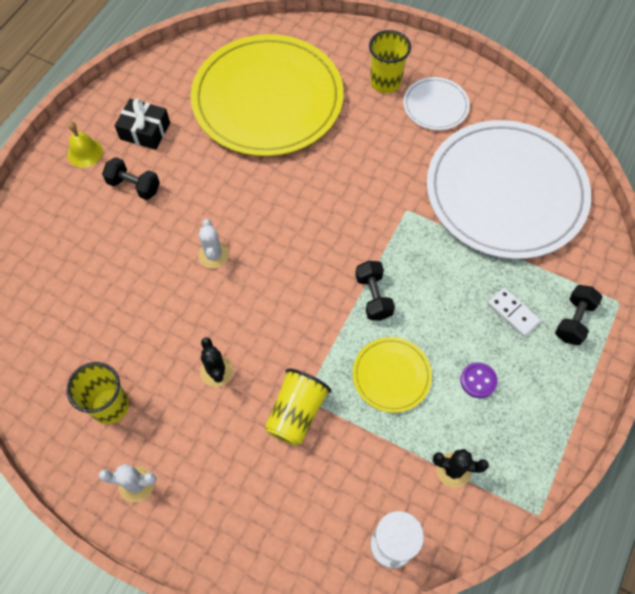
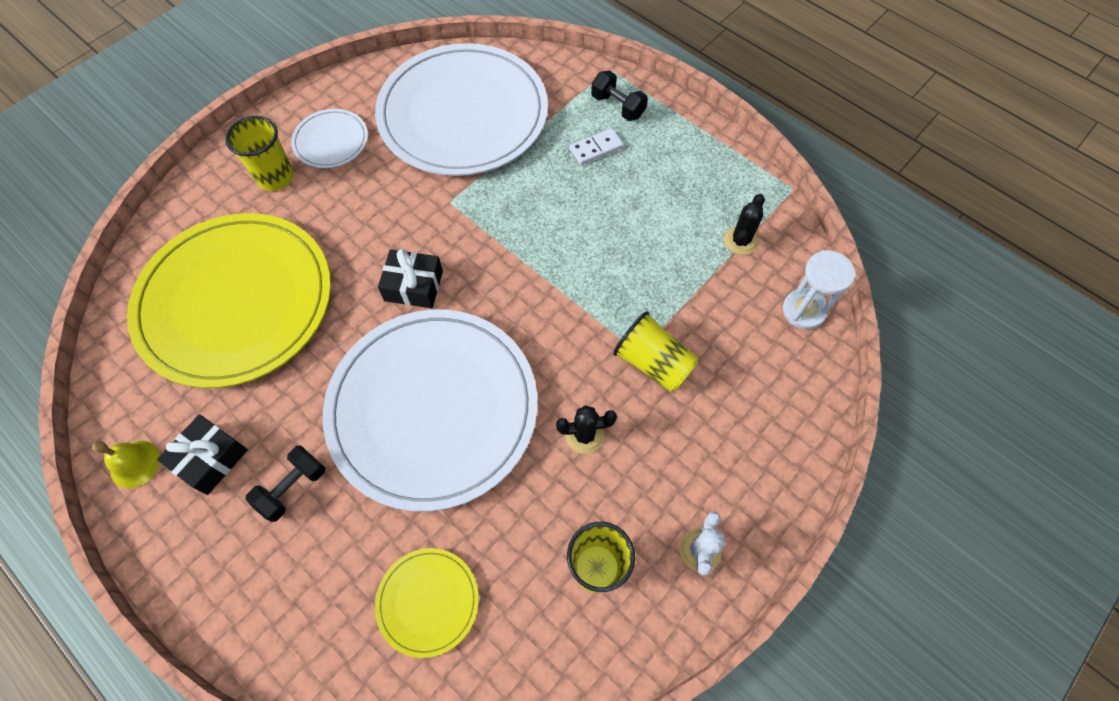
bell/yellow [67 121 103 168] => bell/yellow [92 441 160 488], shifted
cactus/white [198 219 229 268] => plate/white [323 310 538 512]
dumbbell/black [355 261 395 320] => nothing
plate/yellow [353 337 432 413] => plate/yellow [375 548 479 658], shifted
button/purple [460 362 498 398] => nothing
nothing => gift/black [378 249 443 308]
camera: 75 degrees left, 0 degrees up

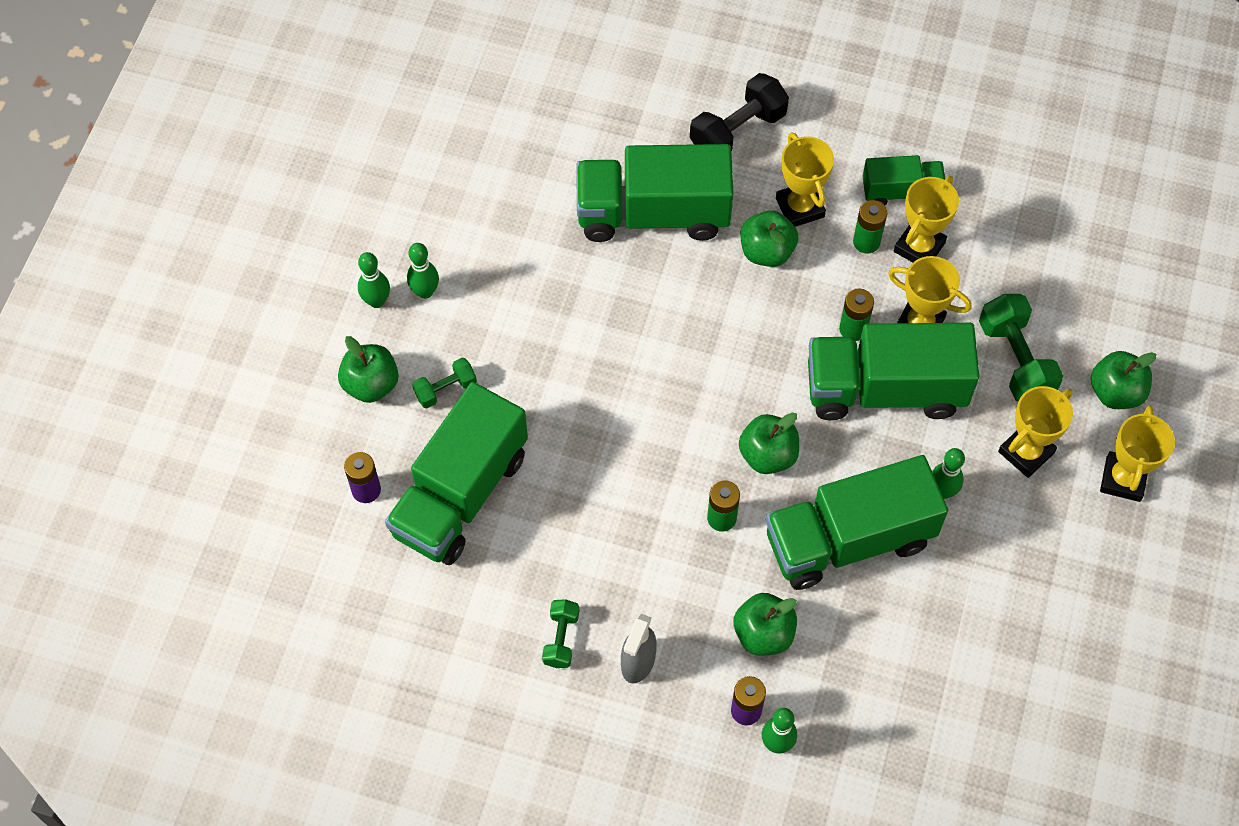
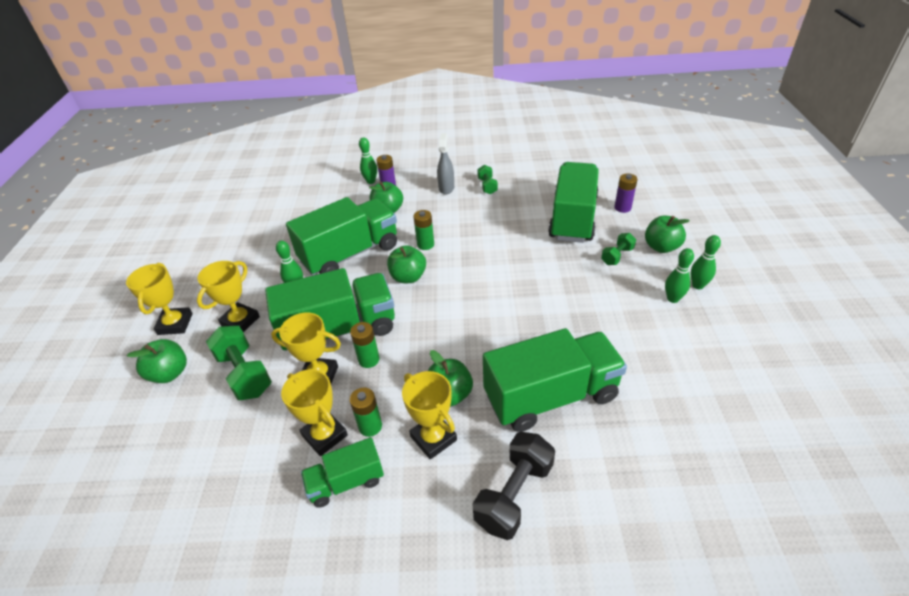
trophy/yellow [894 176 959 262] => trophy/yellow [281 369 348 456], 60 degrees counterclockwise
camera: 165 degrees right, 20 degrees down

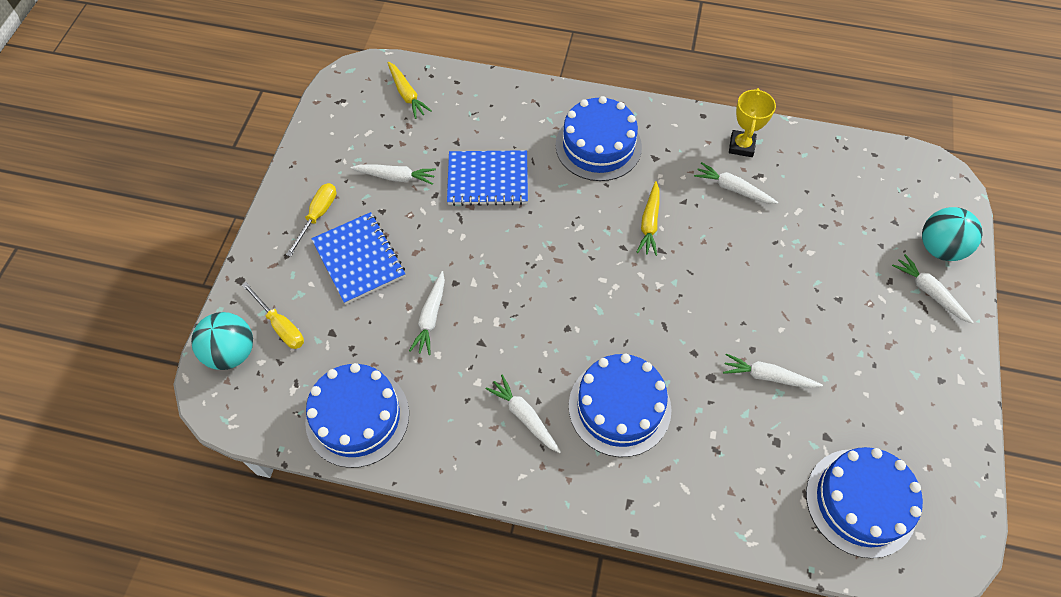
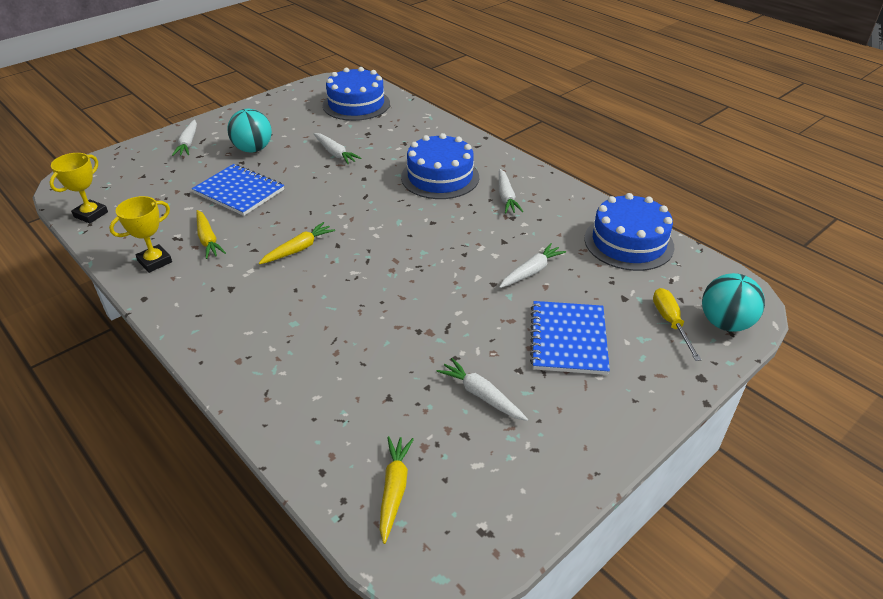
cake/blue [555 96 642 181] => nothing
notebook/blue [447 150 528 206] => notebook/blue [192 164 284 216], shifted
carrot/white [694 162 778 204] => carrot/yellow [196 210 226 259]
screwdriver/yellow [286 183 336 257] => nothing
ball/turquoise [922 207 983 261] => ball/turquoise [227 109 272 153], shifted
nothing => trophy/yellow [49 153 108 224]
camera: 145 degrees left, 20 degrees down

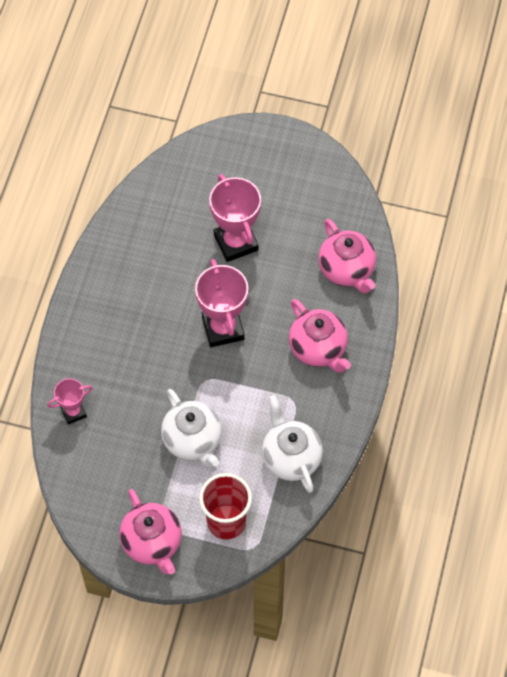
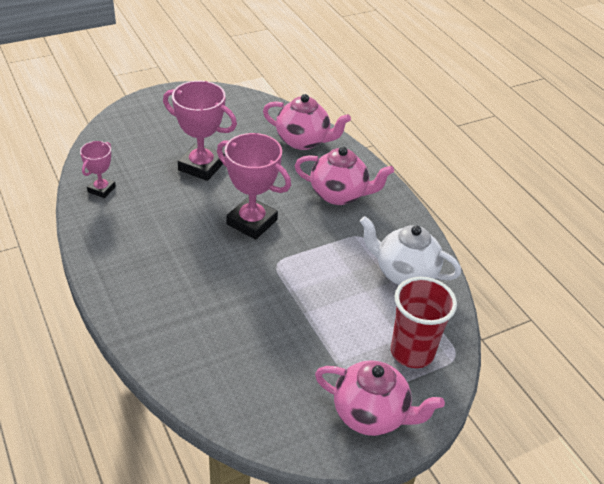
trophy/pink [48 378 92 425] => trophy/pink [80 141 116 198], shifted
teapot/white [161 389 222 468] => nothing
camera: 45 degrees left, 20 degrees down

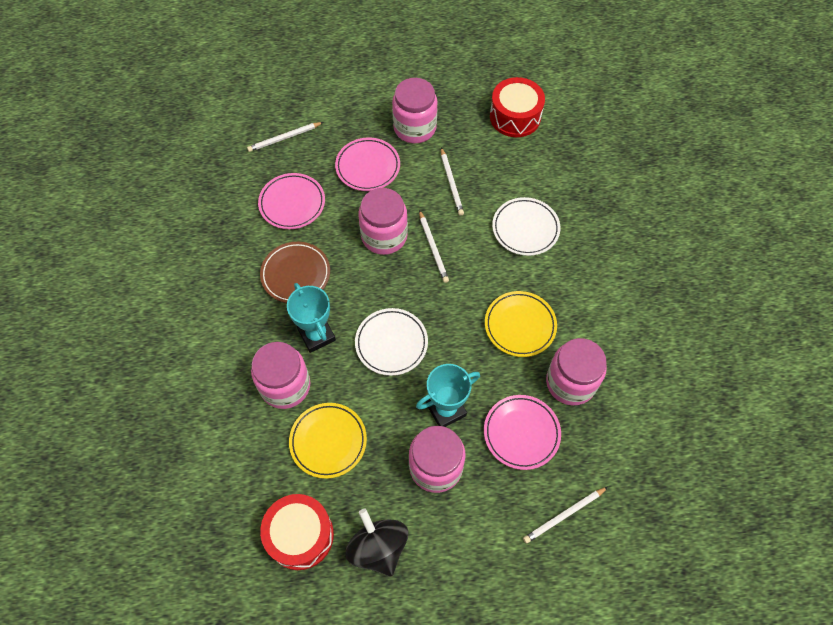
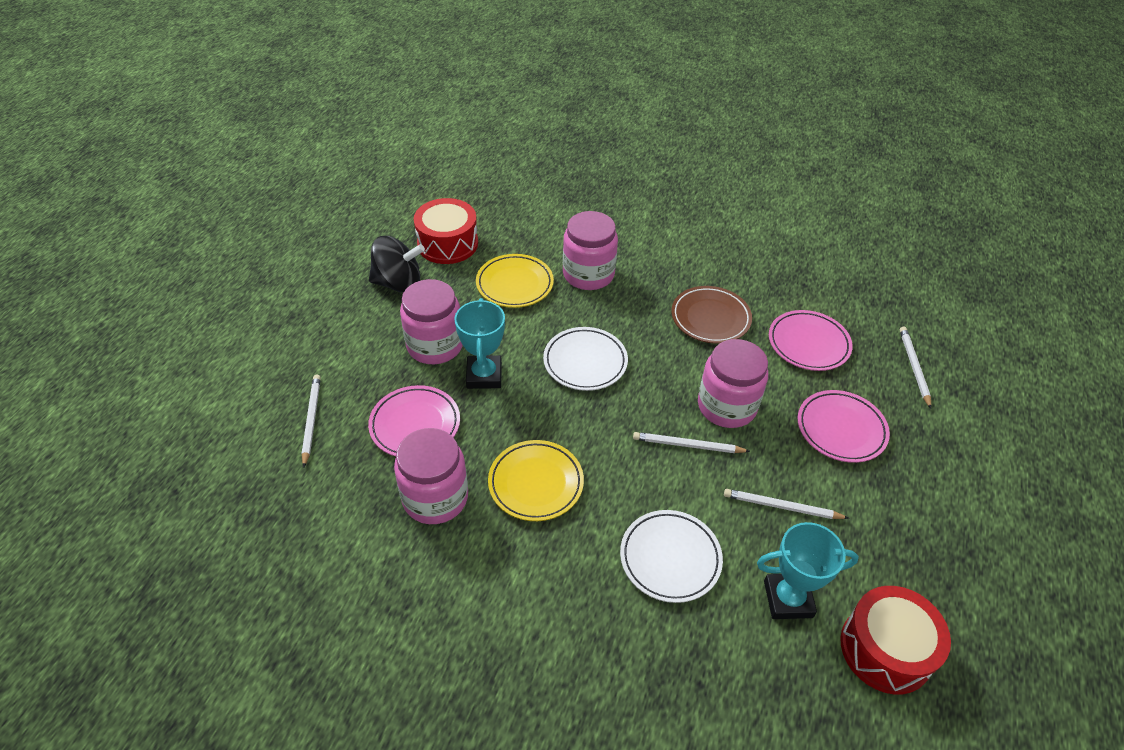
jar/pink [392 78 437 143] => nothing
trophy/turquoise [287 283 336 353] => trophy/turquoise [757 522 859 619], shifted
camera: 115 degrees right, 15 degrees down

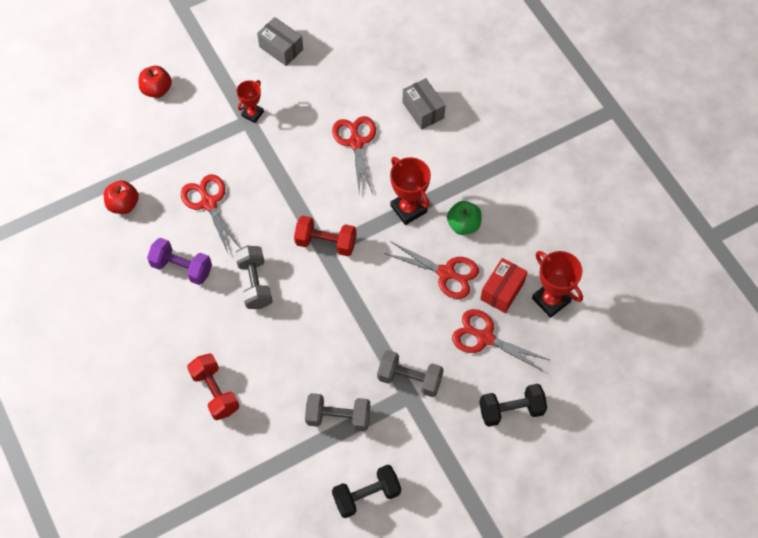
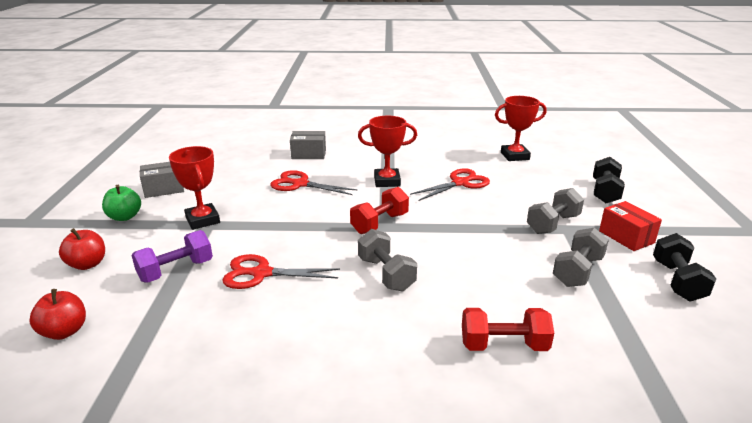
trophy/red [237 80 264 123] => trophy/red [169 146 220 230], x1.58
apple/red [104 180 139 214] => apple/red [29 289 86 340], shifted
apple/green [447 201 482 235] => apple/green [102 185 141 221], shifted
dumbbell/purple [147 238 212 285] => dumbbell/purple [132 230 213 283], shifted
dumbbell/grey [235 246 273 309] => dumbbell/grey [358 229 417 291], 45 degrees clockwise
box/red [480 258 528 313] => box/red [599 201 662 251], shifted
scissors/red [452 309 550 372] => nothing
camera: 60 degrees left, 35 degrees down

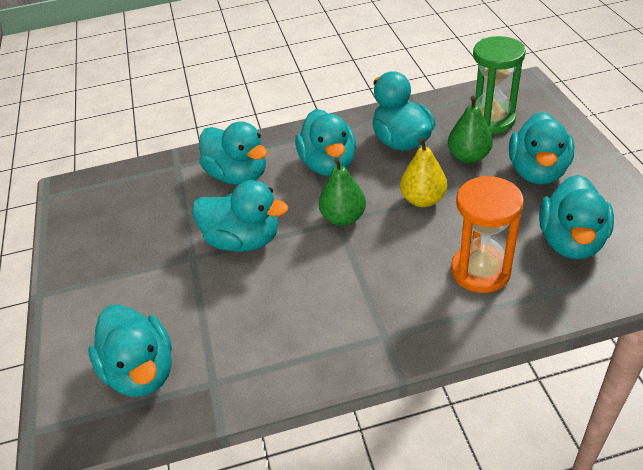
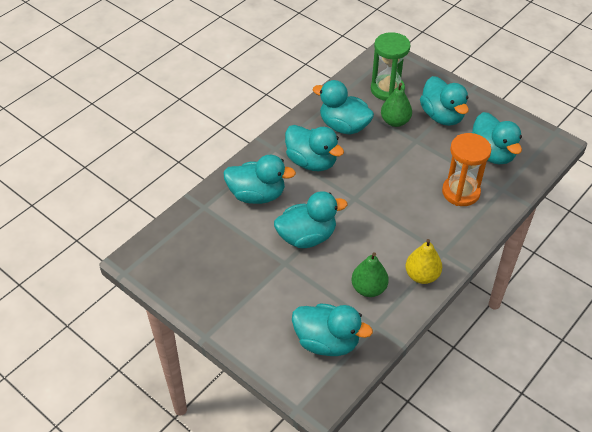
pear/yellow [400 138 447 207] => pear/yellow [405 239 442 284], shifted
pear/green [319 158 366 226] => pear/green [351 252 389 297], shifted
camera: 40 degrees left, 5 degrees up

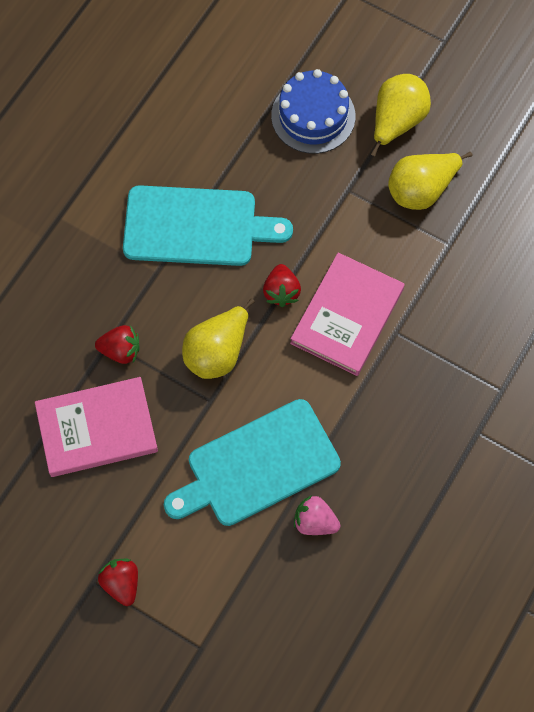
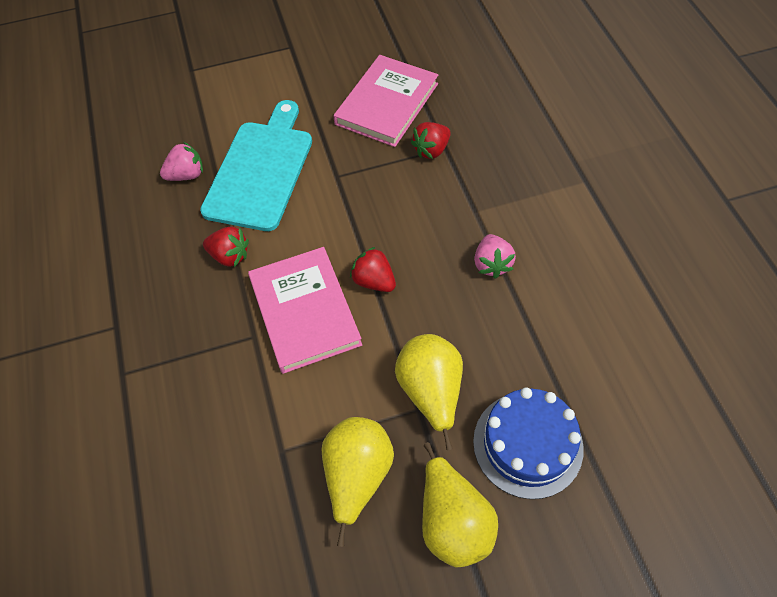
cutting board/turquoise [123 185 293 266] => strawberry/pink [474 234 516 279]
pear/yellow [182 298 255 379] => pear/yellow [395 334 463 450], shifted
strawberry/red [98 559 138 606] => strawberry/red [203 226 249 267], shifted
camera: 135 degrees right, 10 degrees down

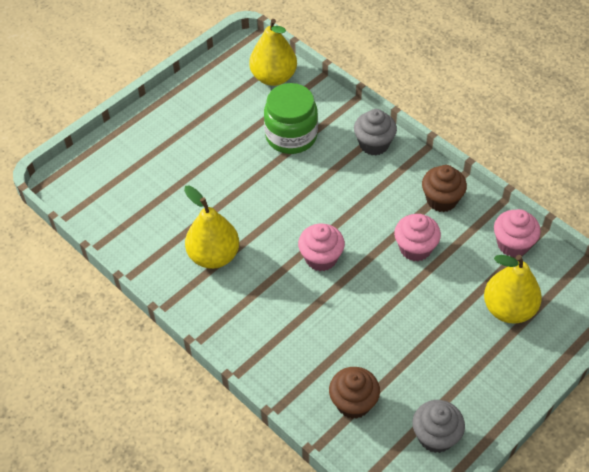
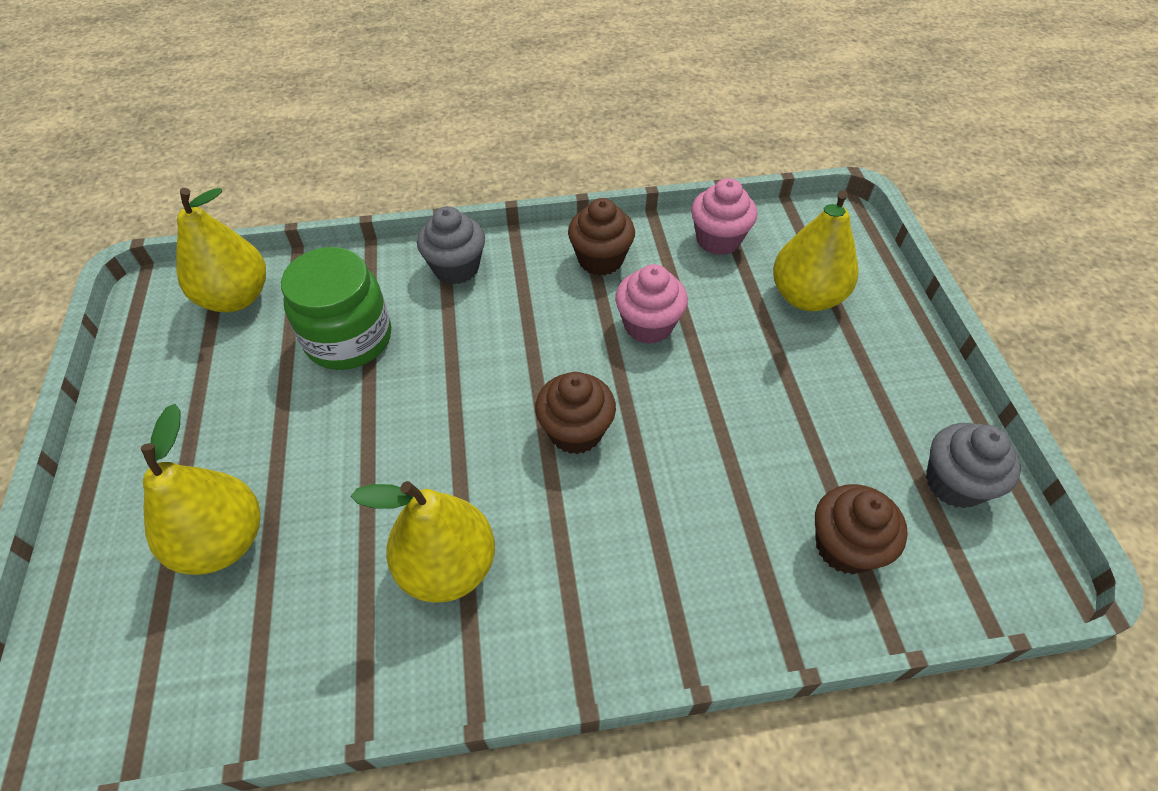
cupcake/pink [298 224 345 271] => cupcake/brown [535 372 616 454]
nothing => pear/yellow [141 404 260 575]
camera: 55 degrees left, 0 degrees up

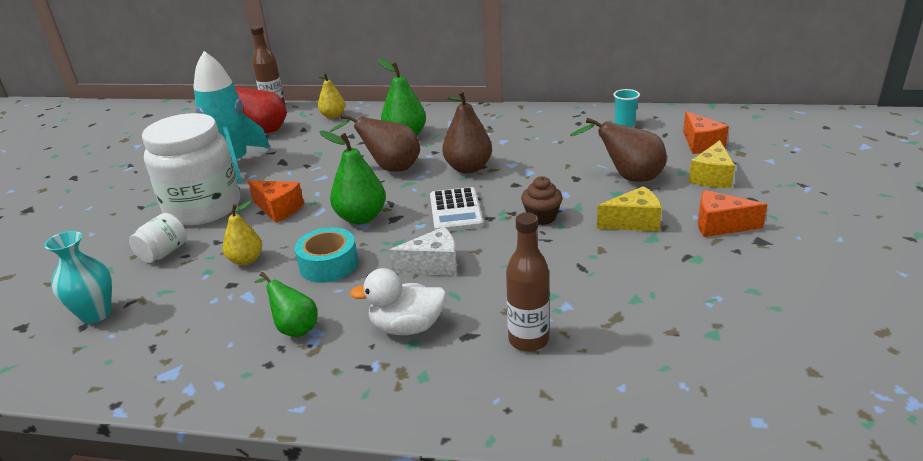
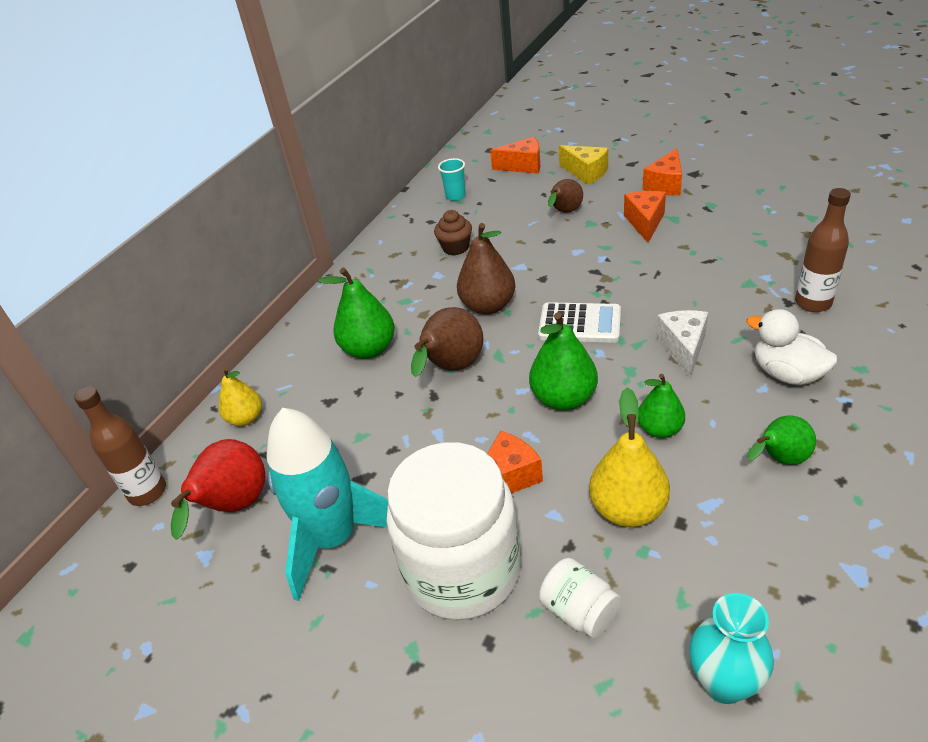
pear/brown [570 117 667 182] => pear/brown [548 179 583 213], x0.65
cupcake/brown [521 176 563 225] => cupcake/brown [434 210 472 256], shifted
cheese/yellow [597 186 662 231] => cheese/orange [624 191 666 243]
pear/yellow [223 201 262 265] => pear/yellow [589 388 670 527], x1.54
tape/turquoise [295 227 358 283] => pear/green [638 374 685 438]
duck/white [350 268 447 335] => duck/white [746 309 838 385], 120 degrees clockwise
camera: 70 degrees left, 10 degrees up

